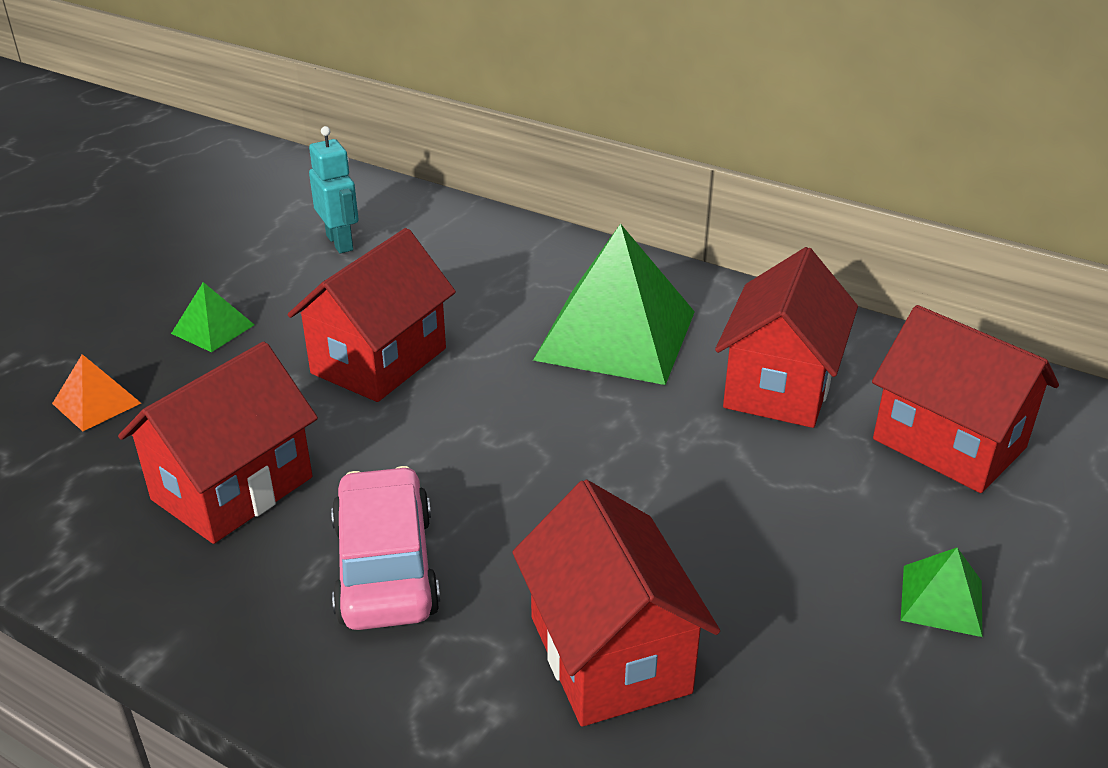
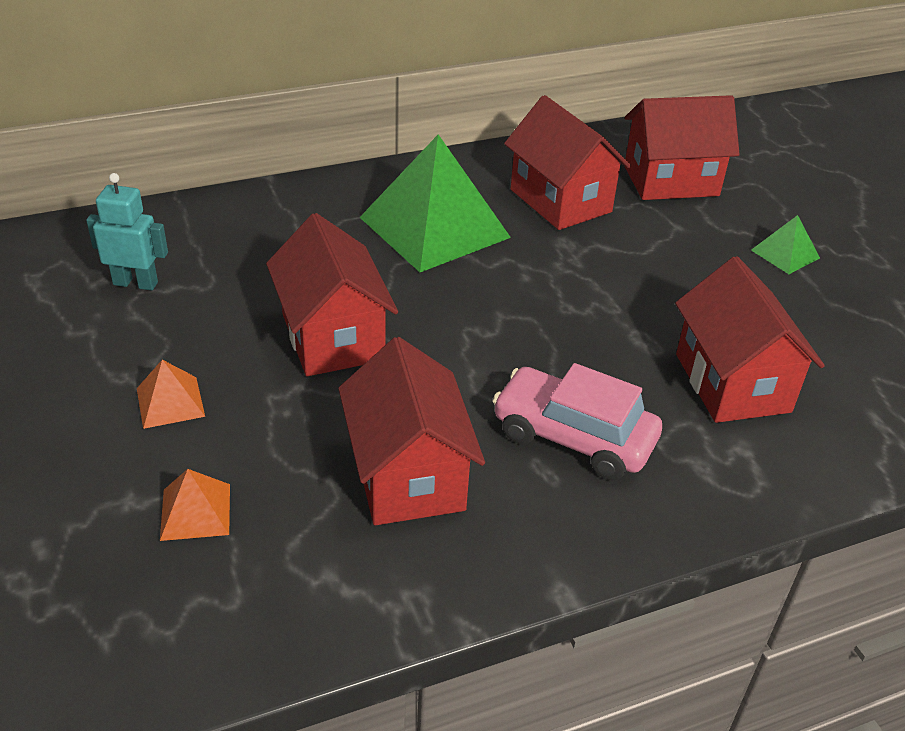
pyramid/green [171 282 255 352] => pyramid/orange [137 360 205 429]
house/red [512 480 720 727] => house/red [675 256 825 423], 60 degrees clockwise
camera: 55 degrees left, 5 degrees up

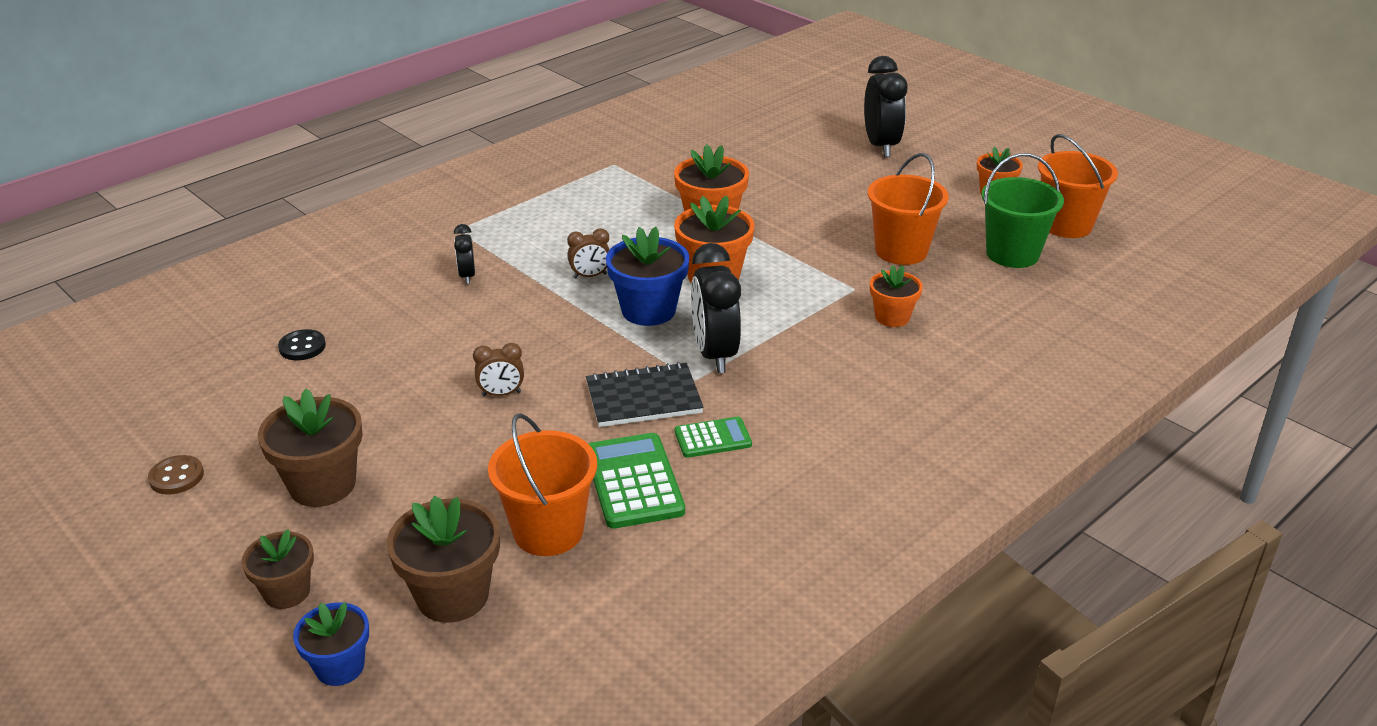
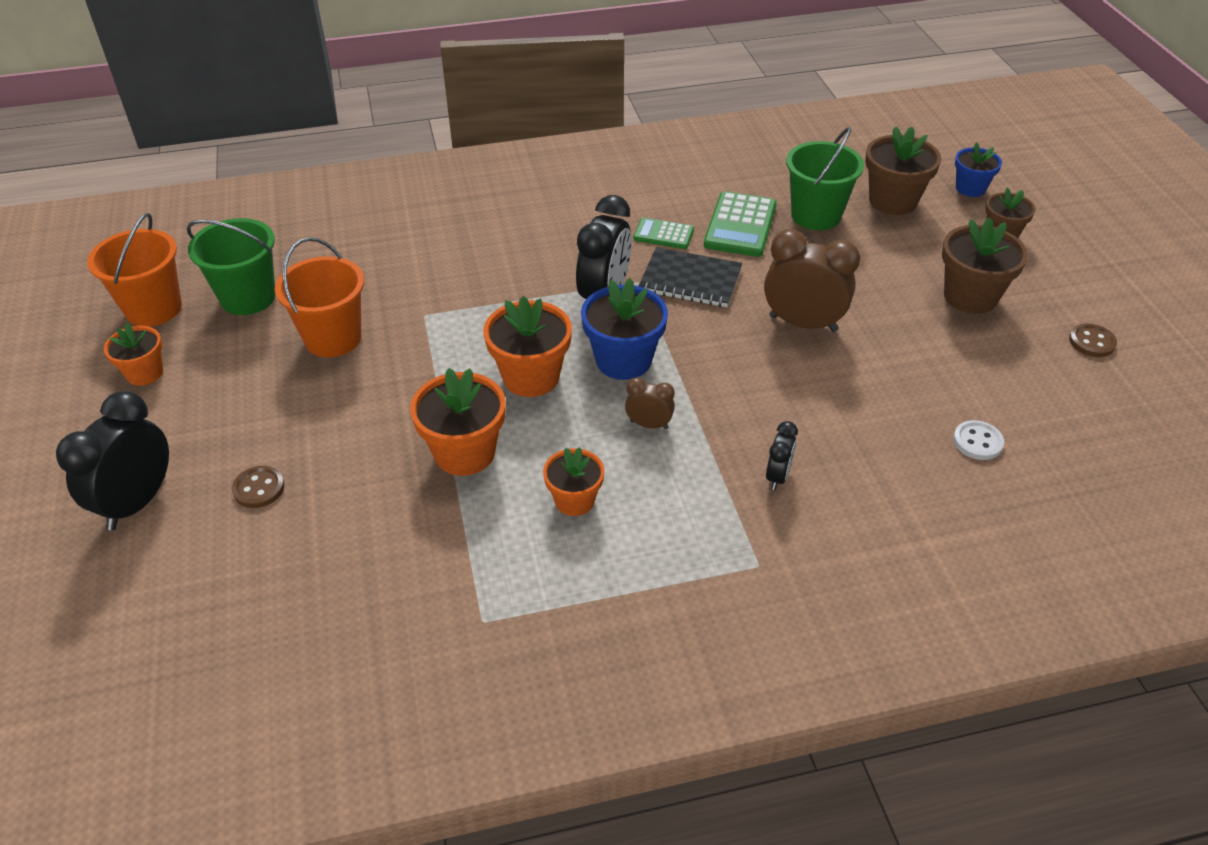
flower pot/orange [870 265 923 327] => flower pot/orange [543 447 604 516], shifted
button/black [278 329 326 360] => button/white [953 420 1004 460]
clock/brown [473 343 524 396] => clock/brown [764 229 860 332], x1.96
bucket/orange [488 413 597 556] => bucket/green [786 127 864 230]
nothing => button/brown [232 466 285 508]
camera: 150 degrees left, 10 degrees up

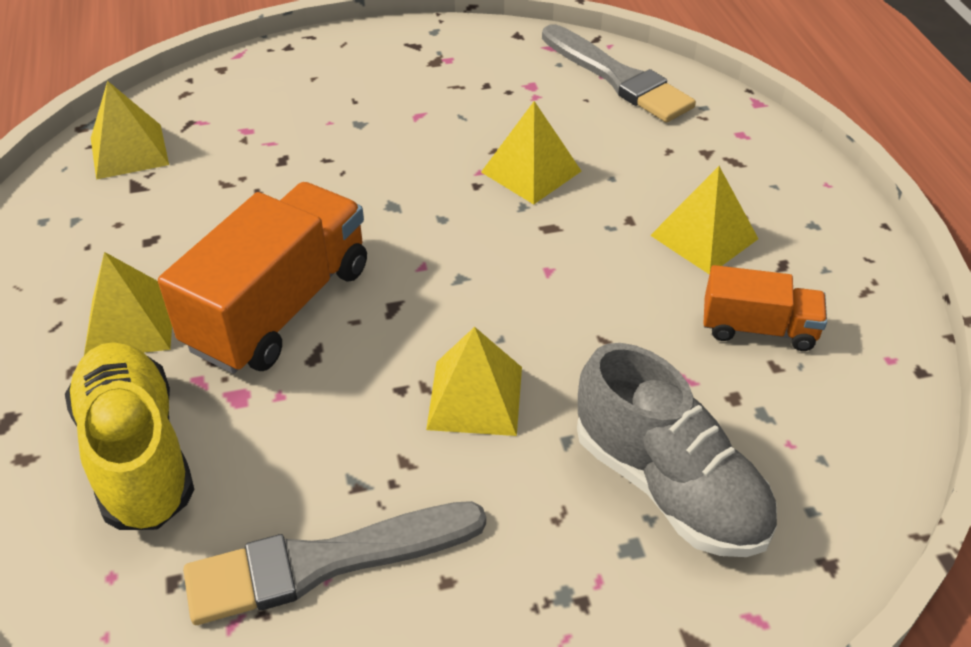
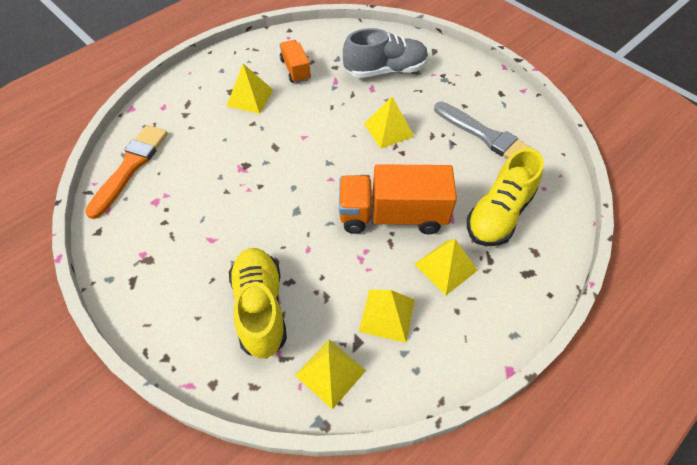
brush/grey [542 24 696 123] => brush/orange [85 125 168 219]
pyramid/yellow [481 101 581 204] => pyramid/yellow [359 290 415 343], shifted
shoe/grey [577 343 777 557] => shoe/grey [343 28 428 78], 60 degrees clockwise
nothing => shoe/yellow [229 248 287 359]
camera: 120 degrees left, 10 degrees up

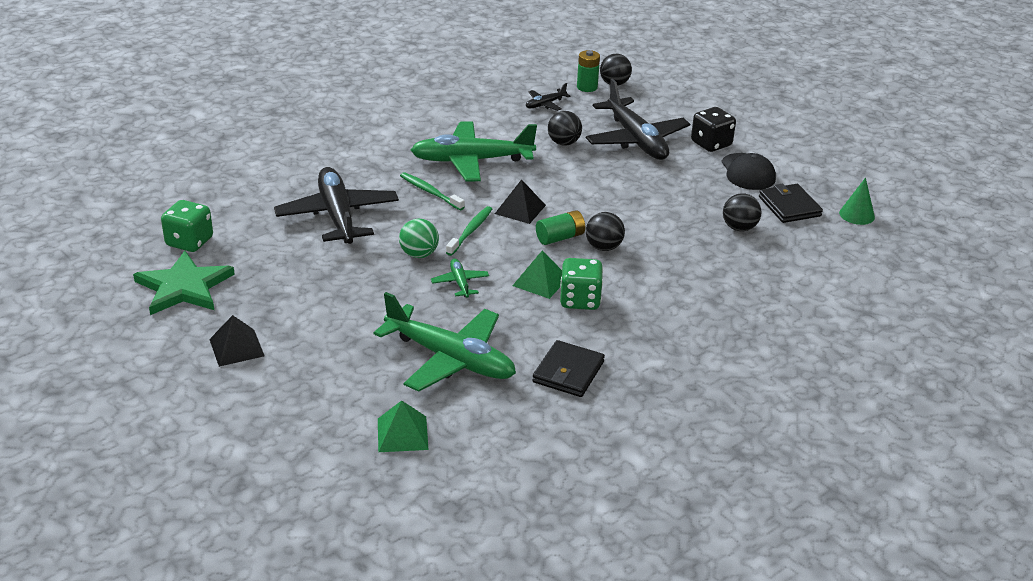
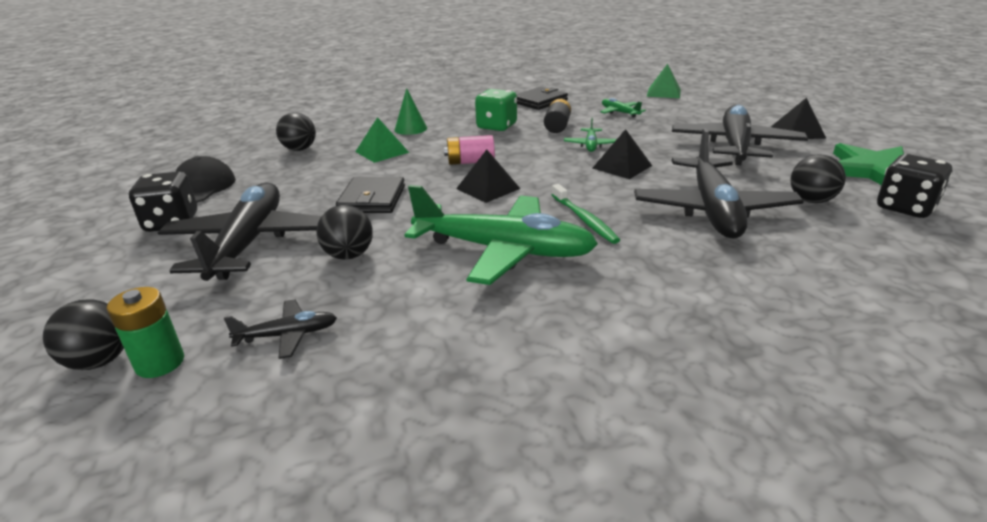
cone/green [839 177 875 225] => cone/green [395 88 427 135], shifted
wallet/black [759 184 823 223] => wallet/black [336 177 405 213], shifted
dice/green [161 200 213 252] => dice/black [877 154 953 218]
toothbrush/green [446 206 492 256] => nothing
battery/green [536 210 585 245] => battery/pink [444 135 495 165]
ball/black [586 212 625 251] => ball/black [790 154 846 203], shifted
ball/green [399 218 439 258] => pyramid/black [592 129 652 179]
pyramid/green [513 250 562 299] => pyramid/green [355 117 409 163], shifted
plane/green [373 292 516 392] => plane/green [600 98 646 118], x0.44
nothing => battery/black [544 99 571 133]
nothing => plane/black [672 105 808 165]
camera: 155 degrees left, 5 degrees down

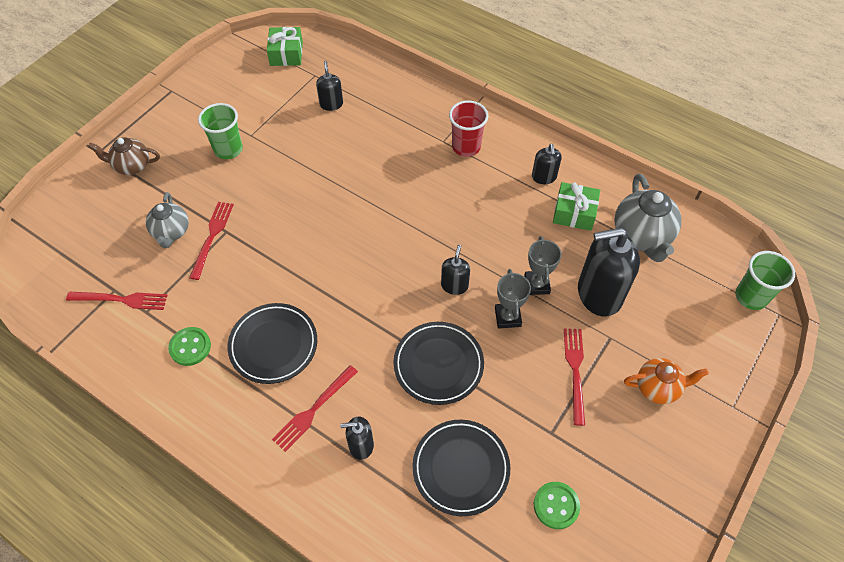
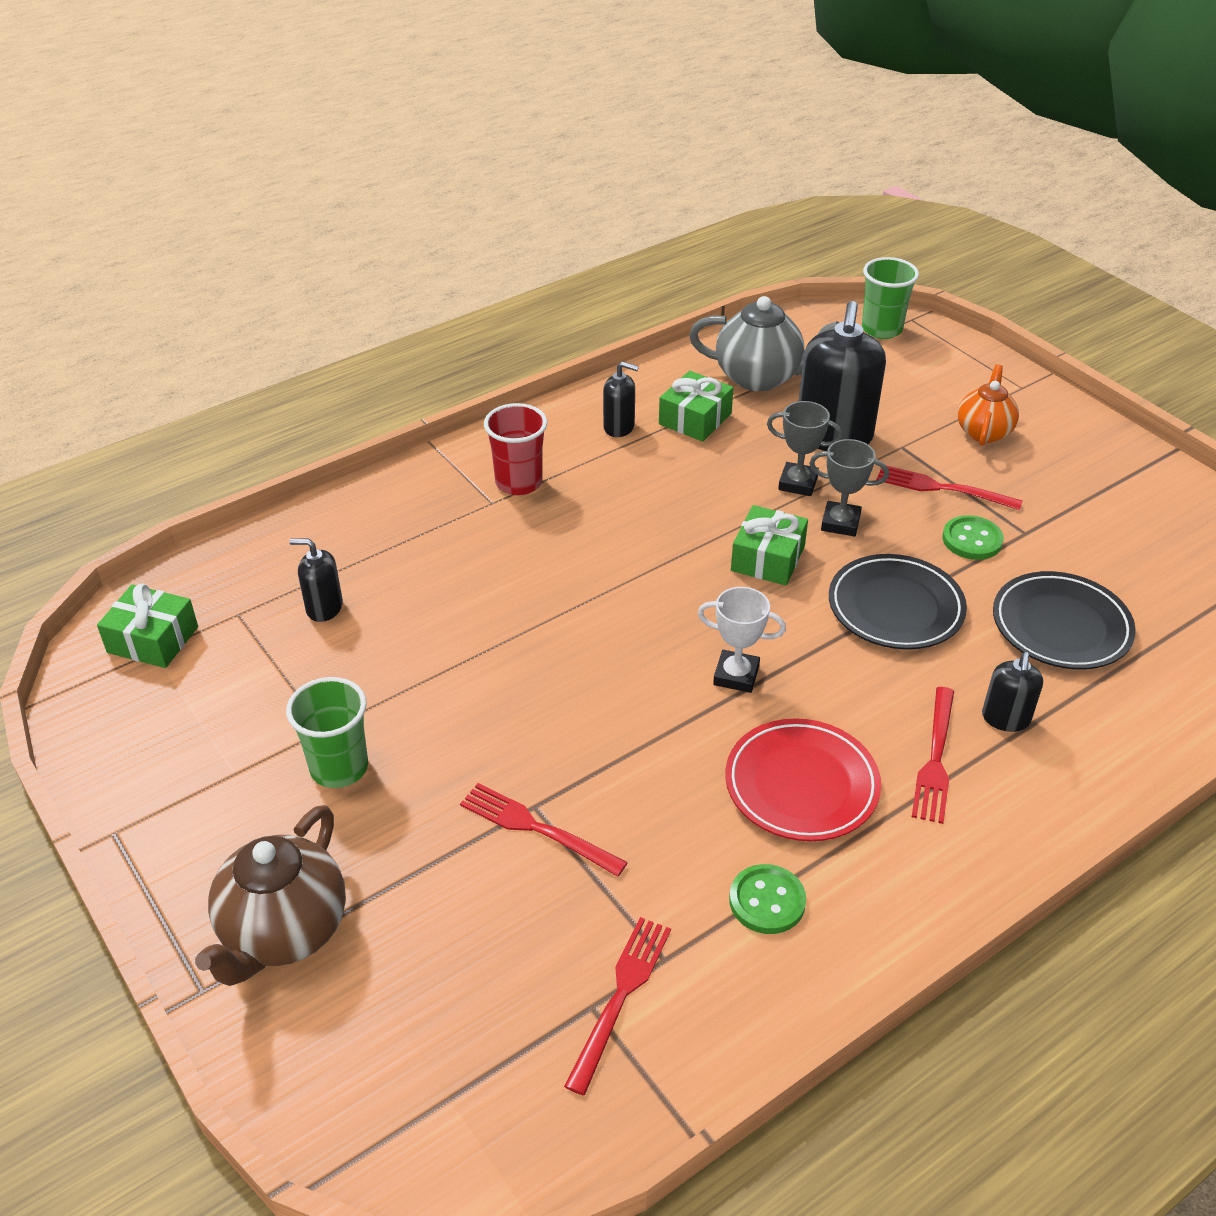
teapot/brown [88 137 160 175] => teapot/brown [195 805 346 986], x1.55
teapot/grey [146 192 189 248] => nothing
soap dispenser/black [441 245 470 295] => gift/green [731 505 808 585]
plate/black [228 303 317 384] => plate/red [725 718 881 841]
fork/red [272 365 358 452] => fork/red [912 687 954 824], 45 degrees clockwise
button/green [534 482 580 529] => button/green [942 515 1004 560], shifted
nothing => trophy/white [697 587 786 693]
camera: 70 degrees left, 15 degrees down

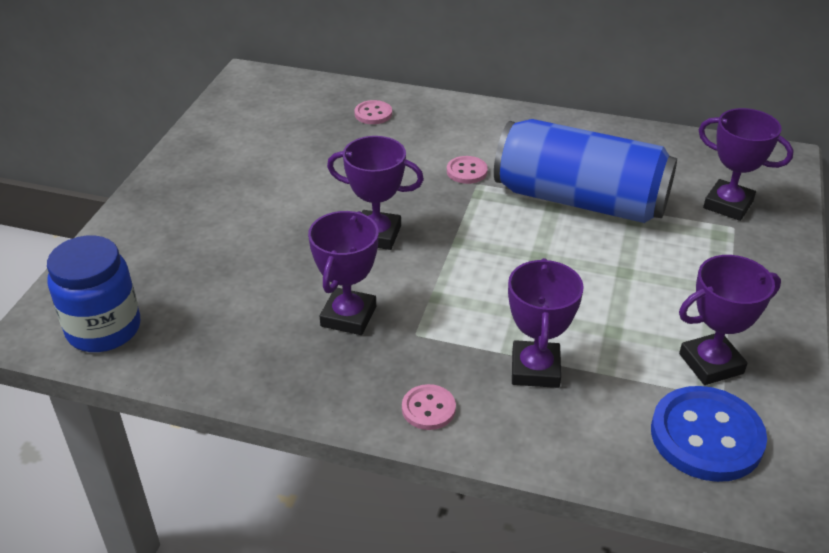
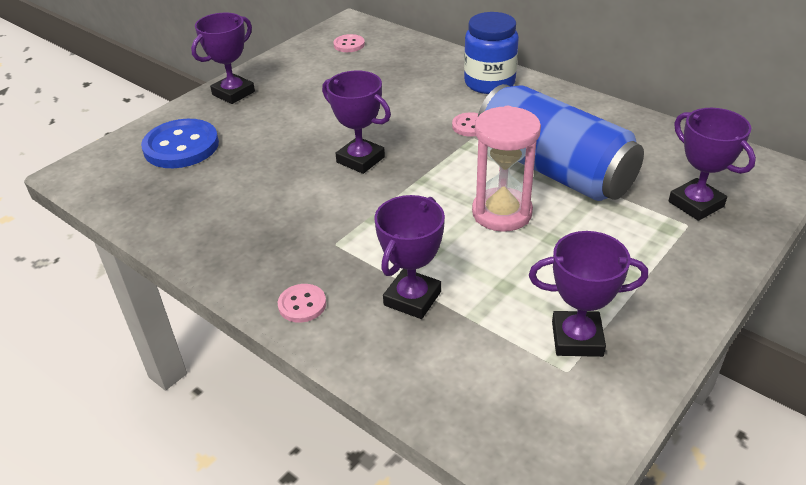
button/pink [355 100 392 124] => button/pink [333 34 365 52], shifted
trophy/purple [308 211 379 335] => trophy/purple [191 13 255 104], shifted
jar/blue [47 235 140 352] => jar/blue [464 12 519 94], shifted
button/blue [651 386 767 482] => button/blue [141 119 219 168], shifted
nothing => hourglass/pink [472 106 541 232]
camera: 25 degrees right, 0 degrees up

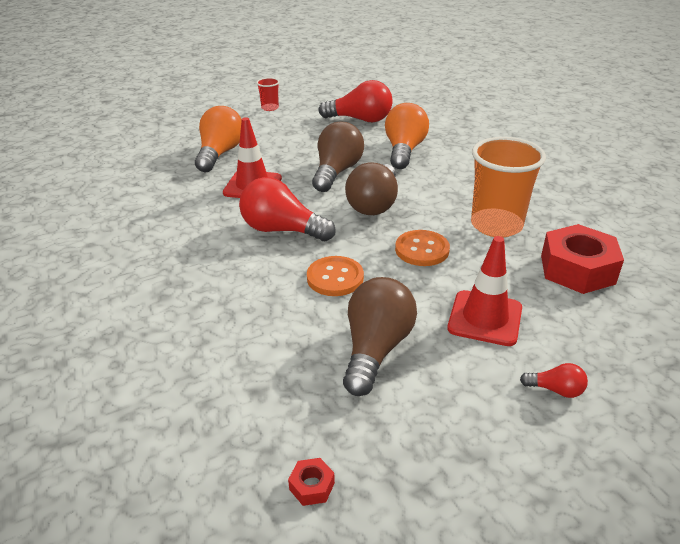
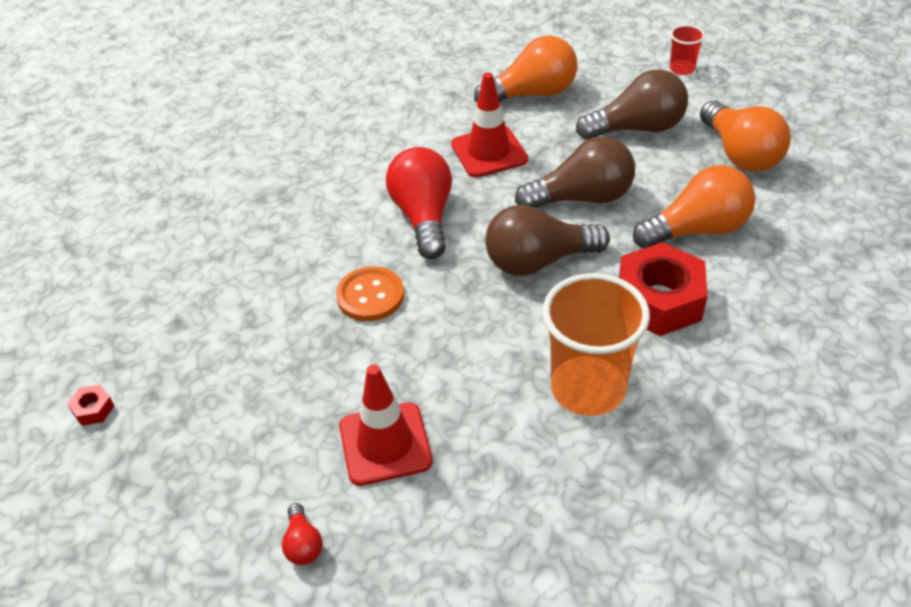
light bulb/red [318 80 393 122] => light bulb/orange [700 101 791 172]
nut/red [541 224 624 294] => nut/red [619 242 707 336], shifted
button/orange [395 230 450 266] => nothing
light bulb/brown [343 277 417 396] => light bulb/brown [576 69 688 140], shifted
camera: 60 degrees right, 10 degrees up

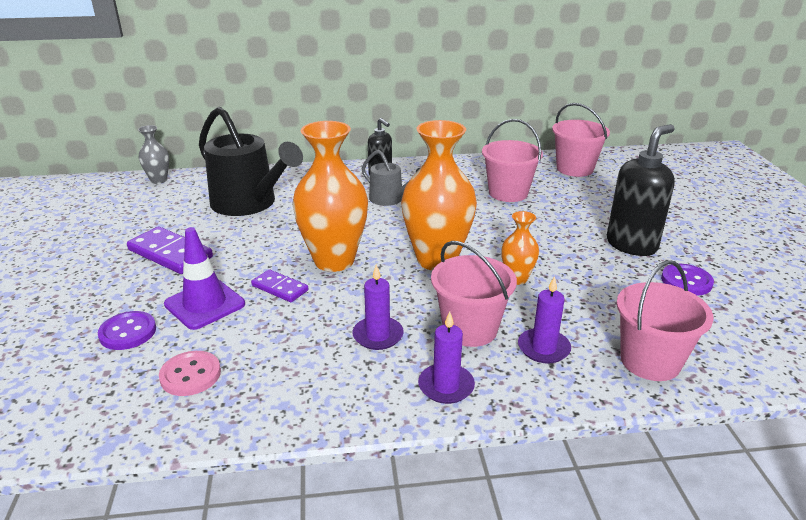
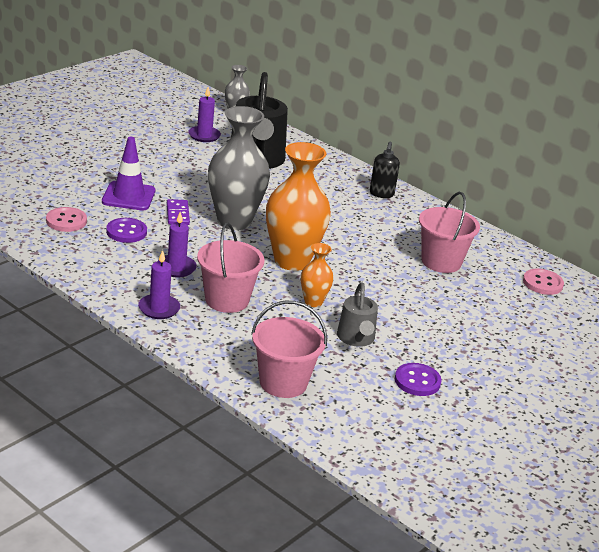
bucket/pink [552 103 610 177] => button/pink [523 269 564 295]
vase/orange [292 121 368 272] => vase/grey [208 106 270 230]
soap dispenser/black [607 124 675 256] => nothing
watering can/grey [361 150 420 206] => watering can/grey [337 283 378 347], shifted
domino/purple [127 226 213 274] => nothing
candle/purple [518 276 571 364] => candle/purple [188 87 221 142], shifted
button/purple [98 311 156 350] => button/purple [106 218 147 243], shifted
camera: 45 degrees right, 0 degrees up

